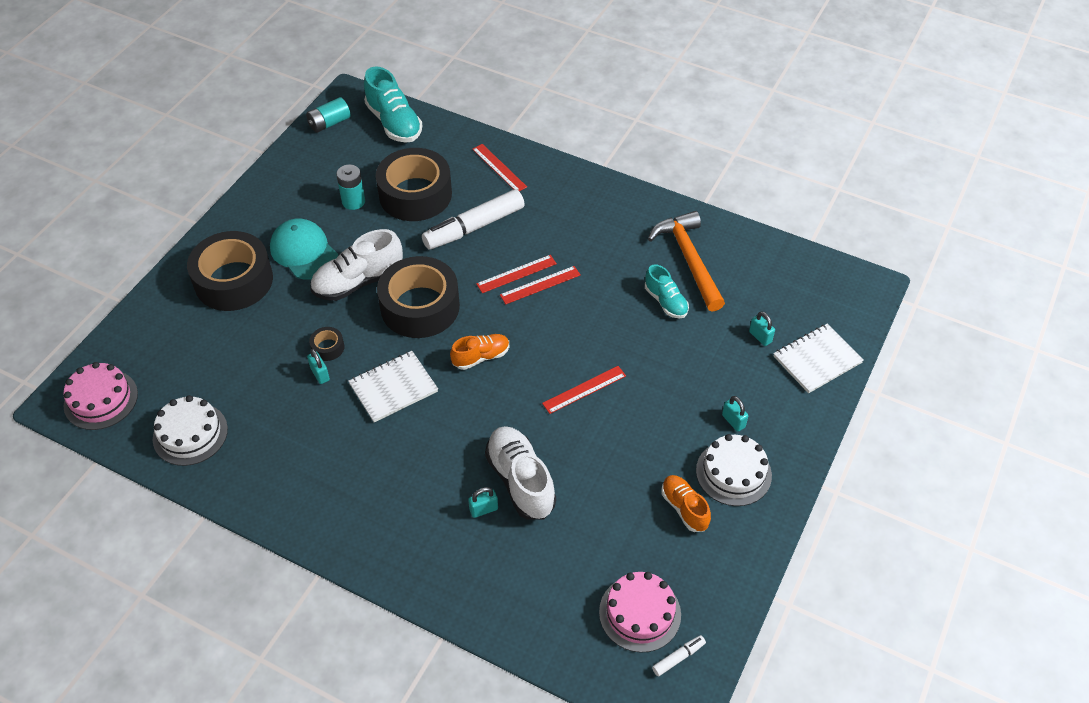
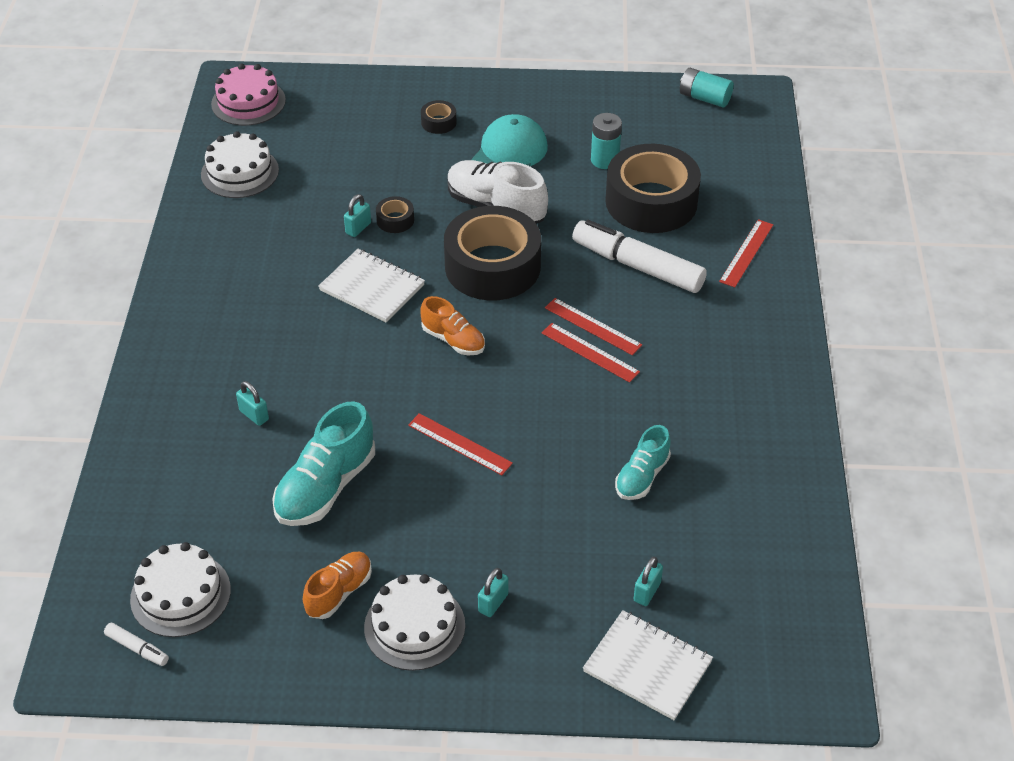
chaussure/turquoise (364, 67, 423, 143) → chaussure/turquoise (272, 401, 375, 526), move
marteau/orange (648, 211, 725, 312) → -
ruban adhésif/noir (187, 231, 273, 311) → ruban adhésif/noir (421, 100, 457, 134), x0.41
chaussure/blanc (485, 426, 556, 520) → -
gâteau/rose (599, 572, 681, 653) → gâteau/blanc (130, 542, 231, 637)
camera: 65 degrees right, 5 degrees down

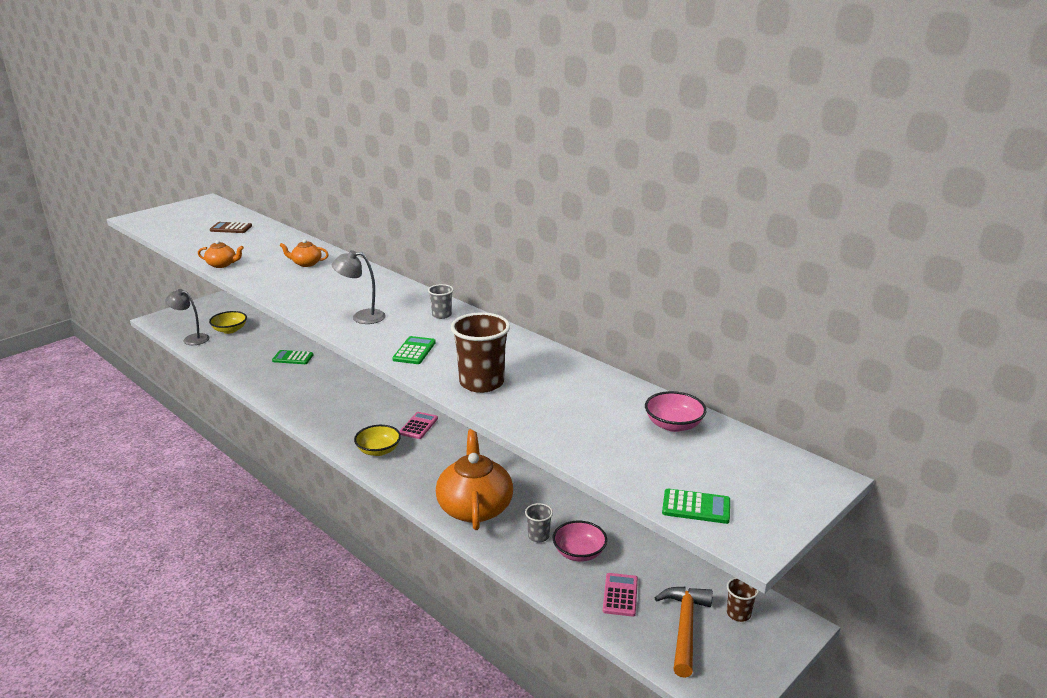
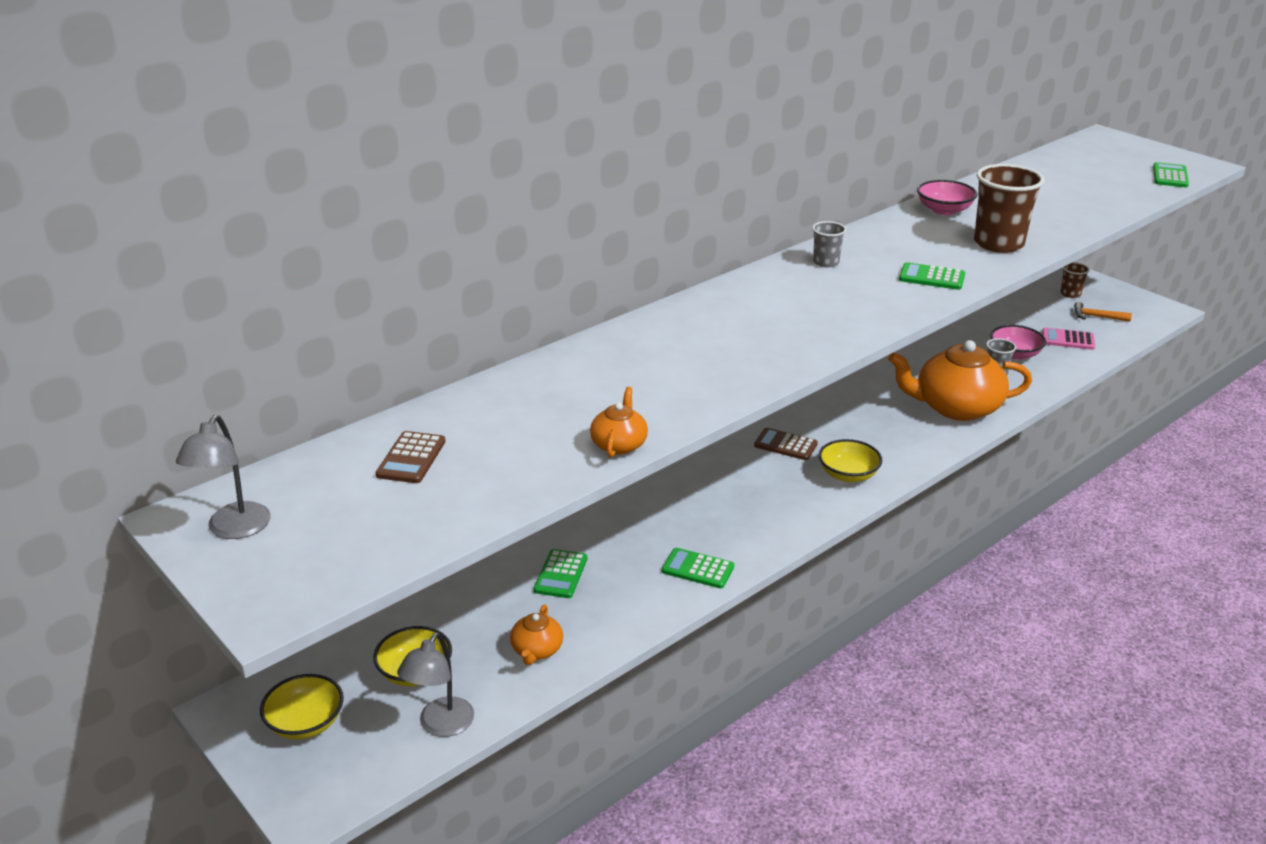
théière/orange (279, 239, 329, 267) → théière/orange (510, 605, 563, 665), move
lampe/gris (332, 250, 386, 324) → lampe/gris (176, 415, 270, 539), move
bol/rose (645, 391, 707, 432) → bol/rose (917, 180, 977, 215), move
calculatrice/rose (399, 412, 438, 439) → calculatrice/marron (754, 428, 818, 460)
marteau/orange (654, 587, 713, 678) → marteau/orange (1074, 302, 1132, 322), x0.58
- → calculatrice/vert (662, 548, 734, 588)
- → bol/jaune (260, 674, 344, 740)
camera: 85 degrees left, 5 degrees up

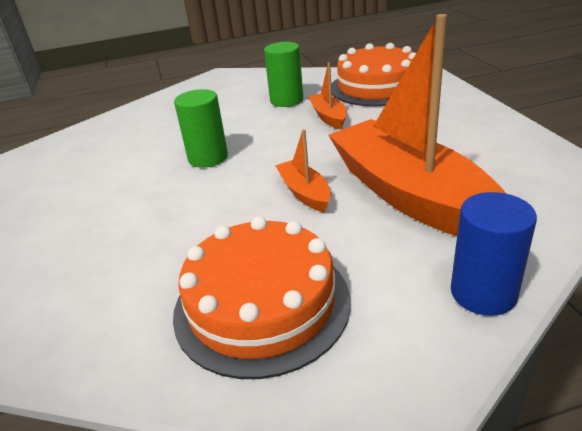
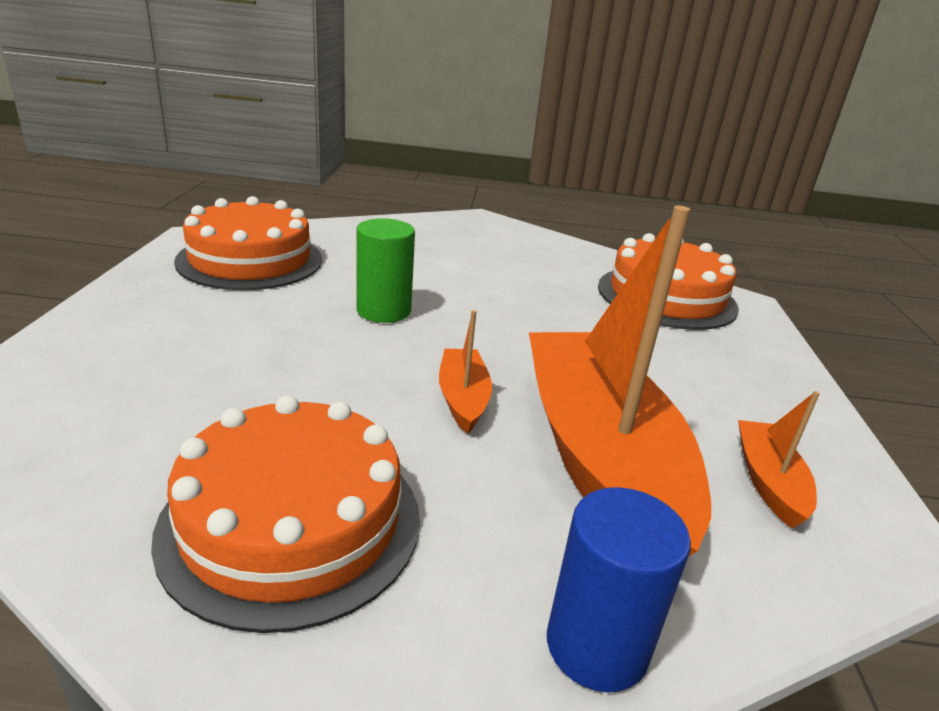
cylindre/vert (264, 42, 303, 107) → -
bateau/orange (308, 62, 347, 130) → bateau/orange (738, 391, 820, 529), move
- → gâteau/orange (174, 196, 322, 290)
camera: 15 degrees right, 5 degrees down

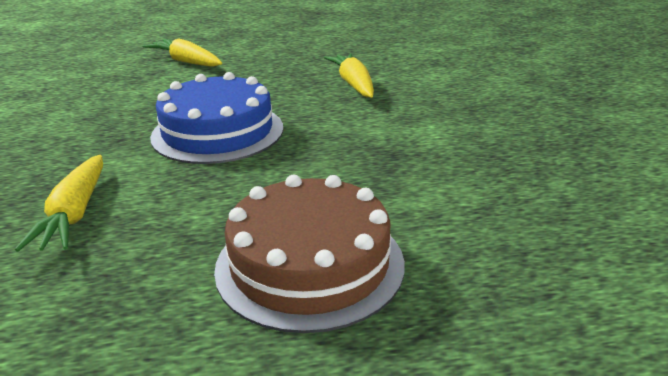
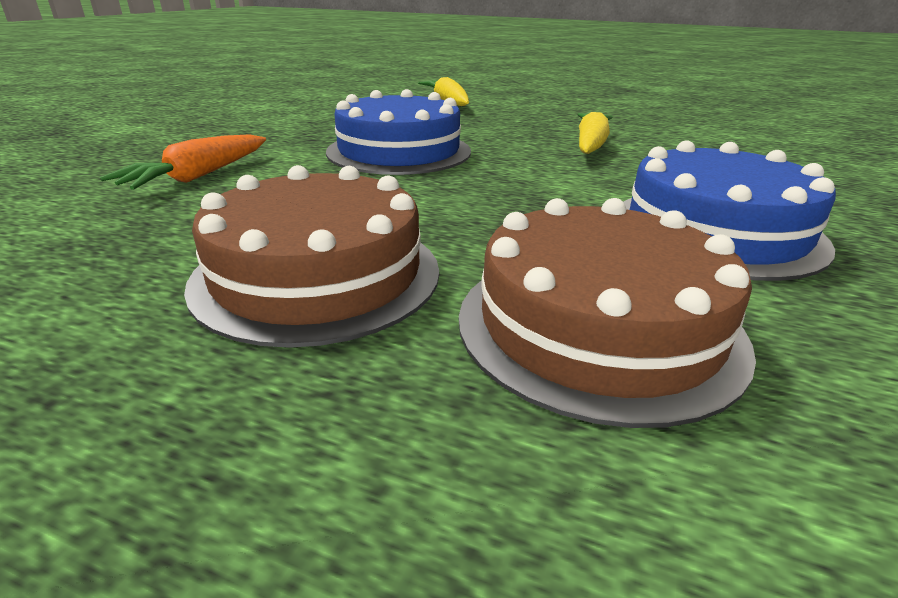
carotte/jaune (15, 155, 103, 252) → carotte/orange (100, 134, 266, 190)
- → gâteau/bleu (623, 140, 836, 281)
- → gâteau/marron (459, 198, 756, 428)
camera: 30 degrees right, 0 degrees up

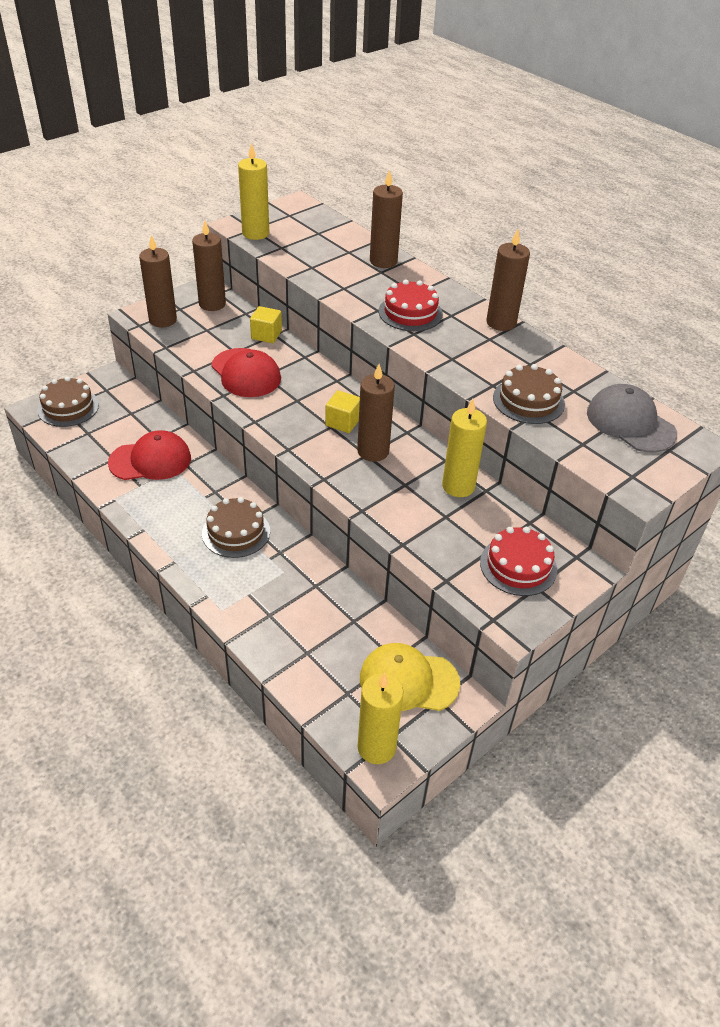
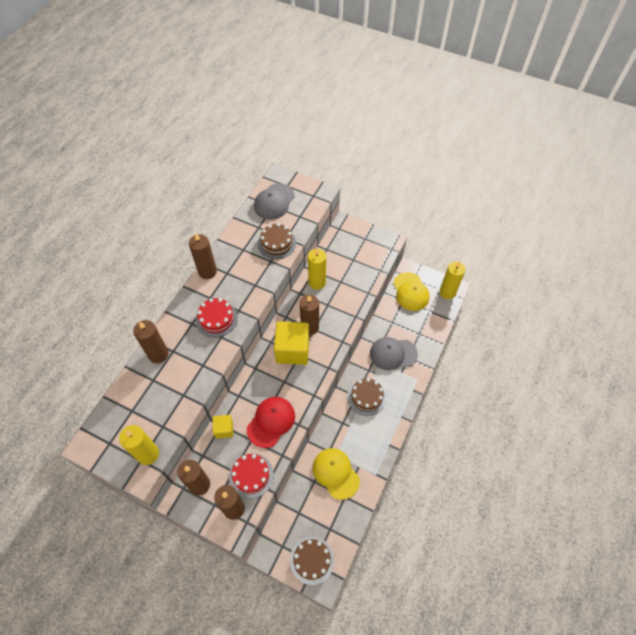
cube/jaune (325, 390, 360, 433) → cube/jaune (274, 321, 309, 365), x1.93
casquette/rouge (108, 430, 191, 480) → casquette/jaune (313, 448, 360, 500)
gâteau/rouge (480, 527, 557, 596) → gâteau/rouge (229, 453, 274, 499), move
- → casquette/gris (370, 337, 418, 370)
camera: 110 degrees left, 15 degrees up

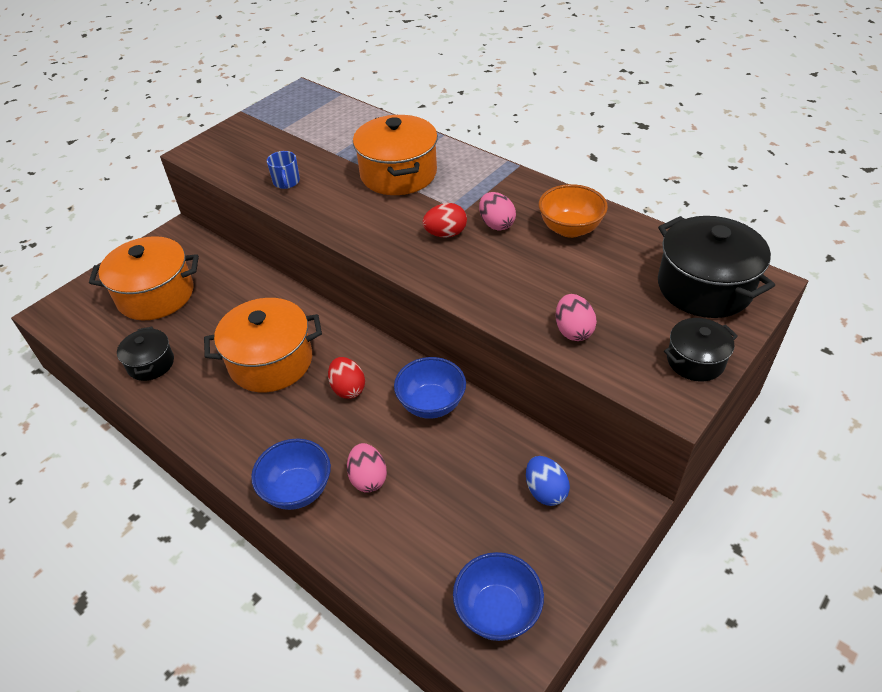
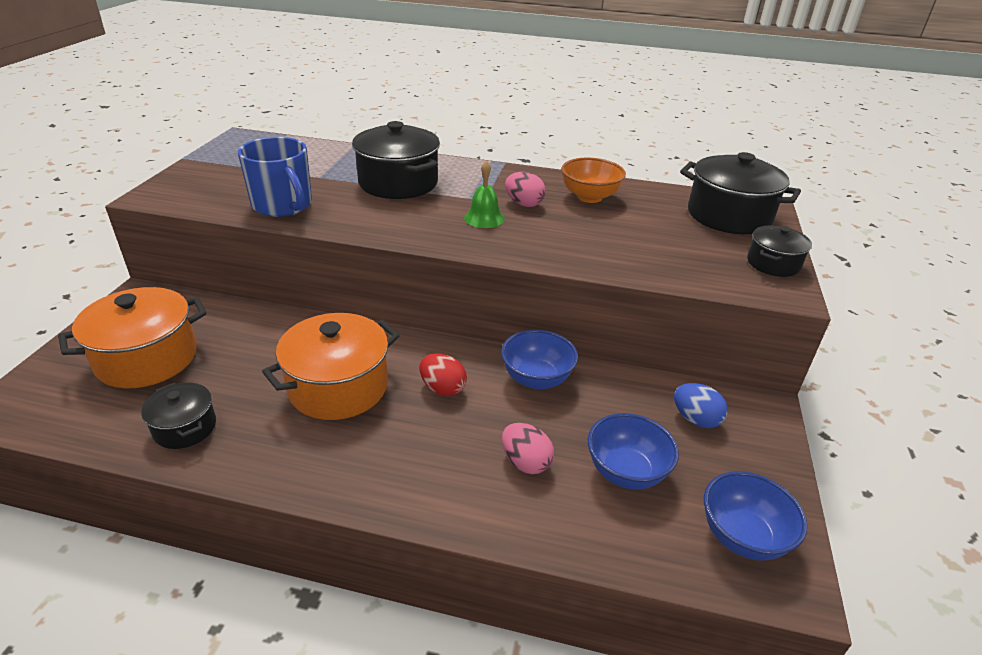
marmite/orange (353, 114, 438, 195) → marmite/noir (352, 121, 440, 199)
tasse/bleu (267, 151, 300, 189) → tasse/bleu (238, 137, 312, 217), x1.98
œuf/rouge (422, 203, 467, 238) → cloche/vert (464, 161, 505, 228)
œuf/rose (555, 294, 597, 341) → -
bol/bleu (251, 439, 331, 510) → bol/bleu (588, 413, 679, 490), move
camera: 30 degrees left, 10 degrees down

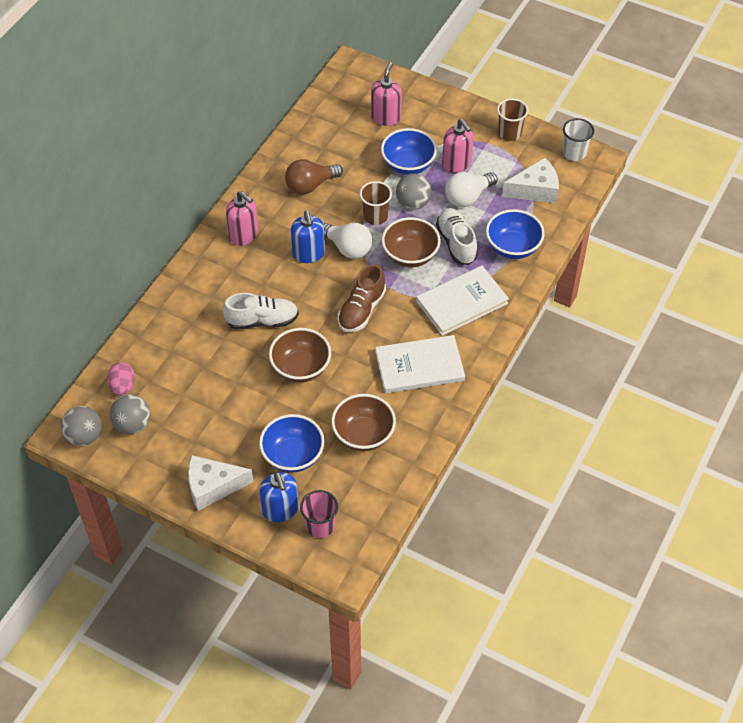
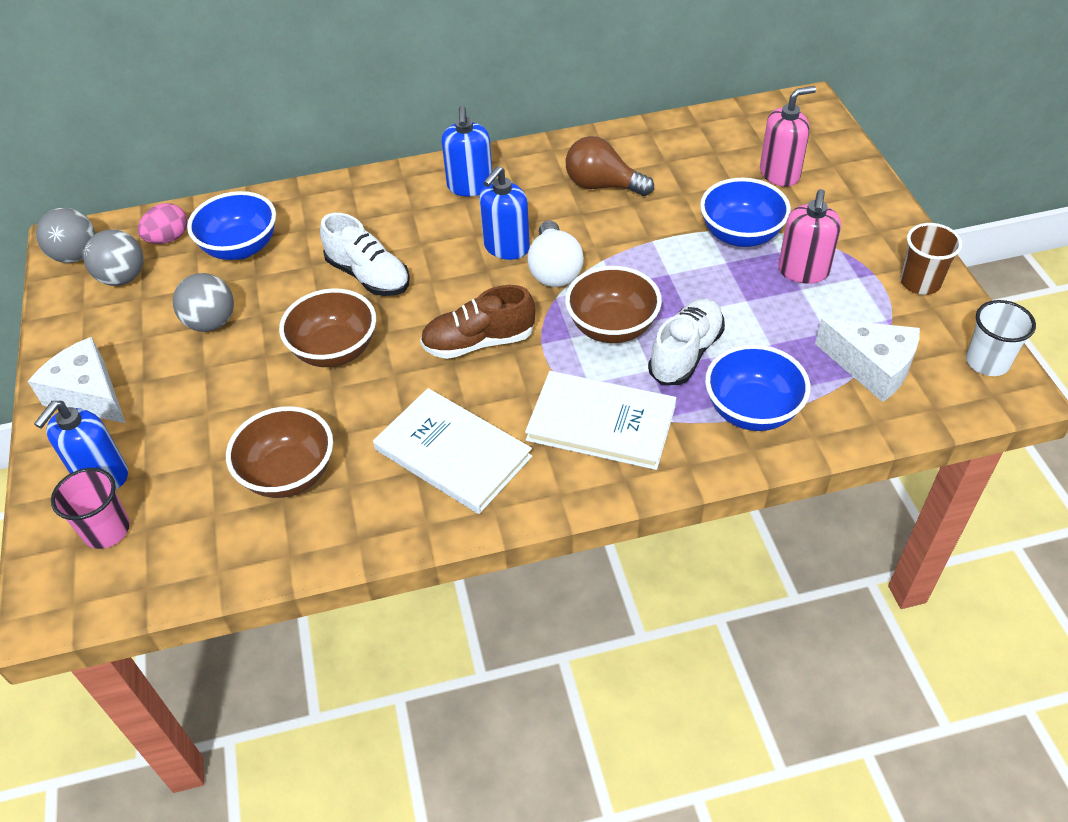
ampoule/blanc (445, 172, 498, 207) → -
balle/gris (396, 174, 432, 210) → balle/gris (173, 273, 234, 332), move
gobelet/marron (360, 181, 392, 225) → -
distributeur de savon/rose (226, 191, 258, 246) → distributeur de savon/bleu (441, 106, 492, 197)
bol/bleu (259, 414, 324, 473) → bol/bleu (187, 191, 276, 260), move
camera: 50 degrees right, 5 degrees down

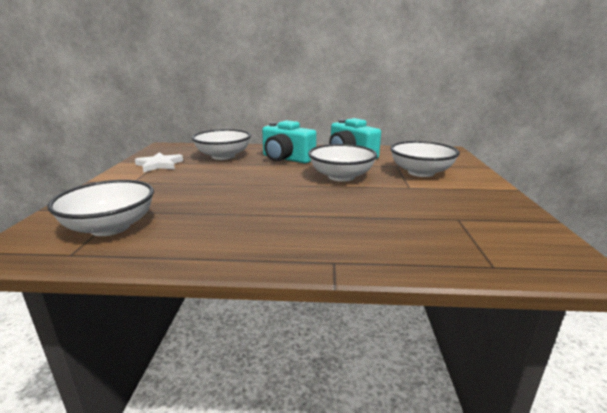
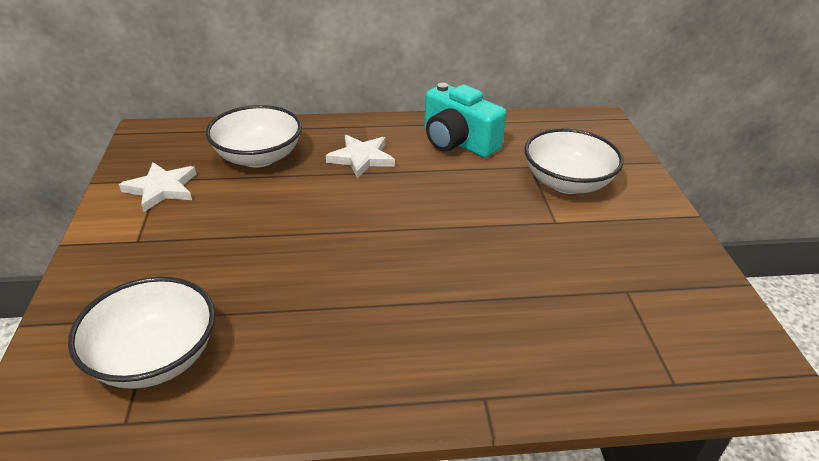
appareil photo/turquoise (262, 120, 316, 163) → étoile/blanc (326, 135, 395, 179)
bol/blanc (308, 144, 377, 182) → -
camera: 10 degrees left, 15 degrees up

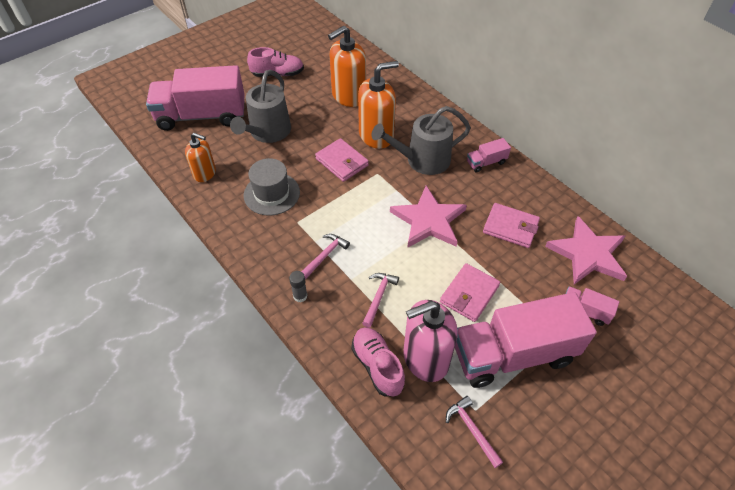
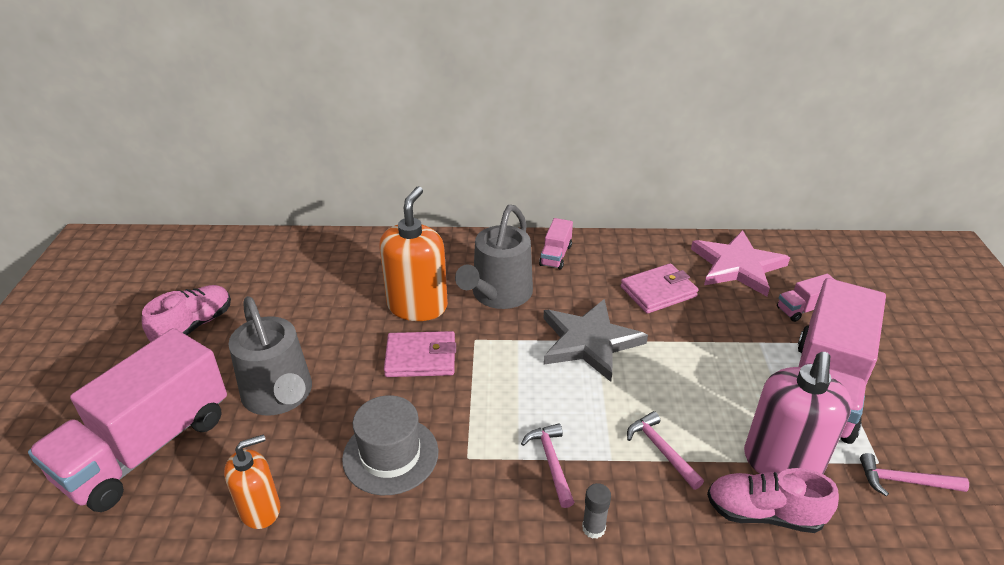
distributeur de savon/orange (328, 26, 366, 107) → -
étoile/rose (390, 186, 467, 248) → étoile/gris (543, 299, 648, 382)
portefeuille/rose (440, 263, 500, 322) → -
camera: 50 degrees left, 15 degrees down

